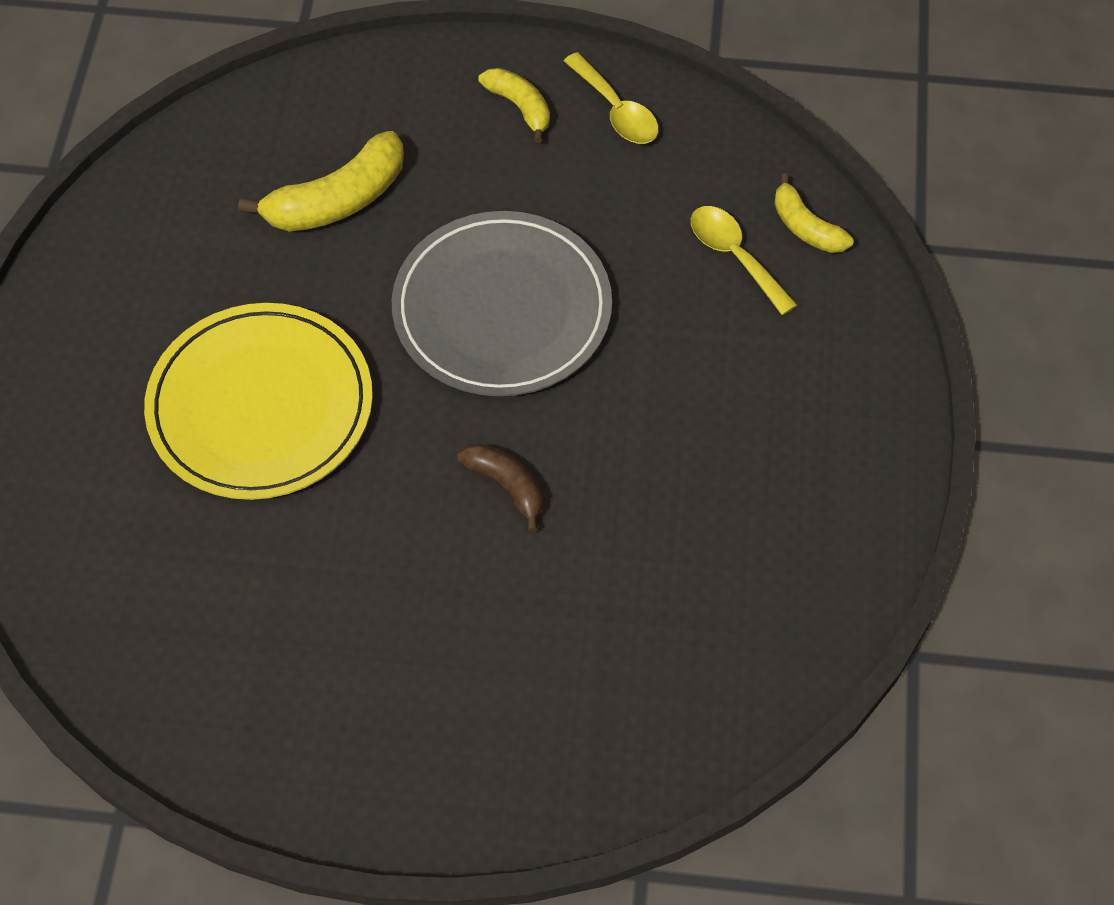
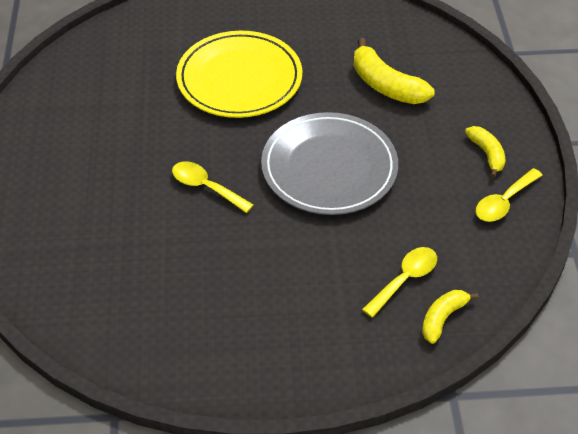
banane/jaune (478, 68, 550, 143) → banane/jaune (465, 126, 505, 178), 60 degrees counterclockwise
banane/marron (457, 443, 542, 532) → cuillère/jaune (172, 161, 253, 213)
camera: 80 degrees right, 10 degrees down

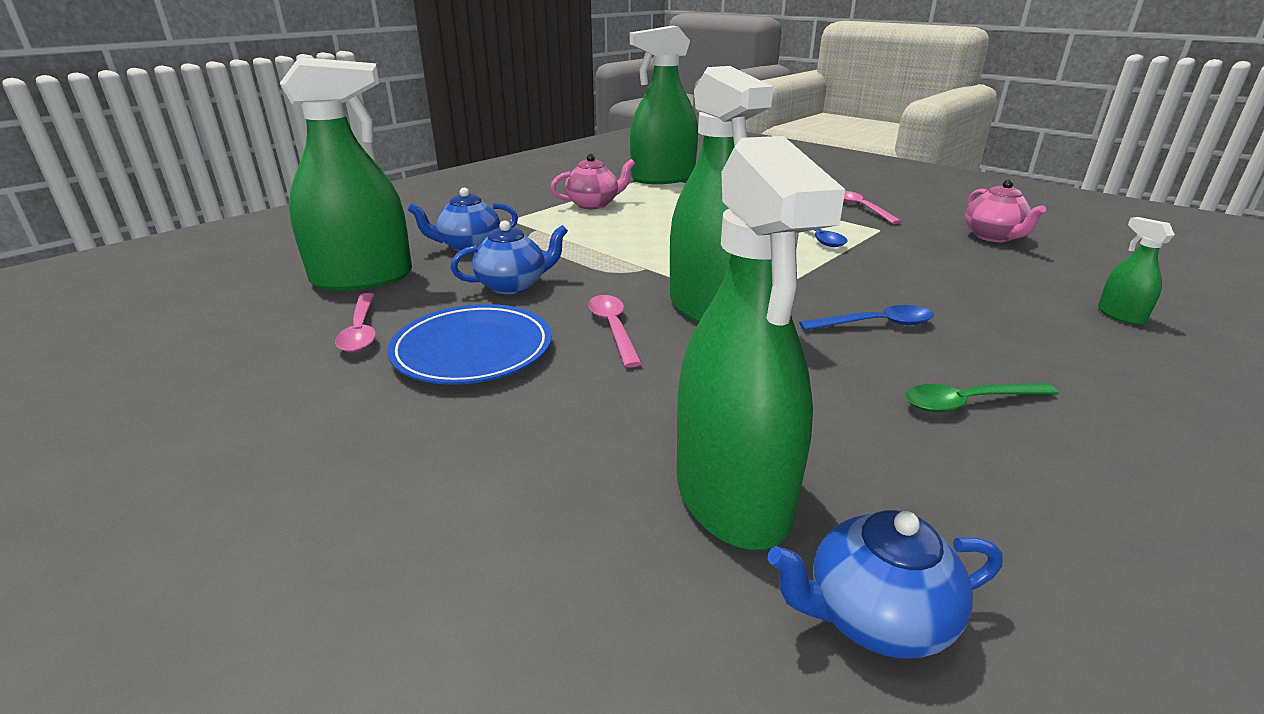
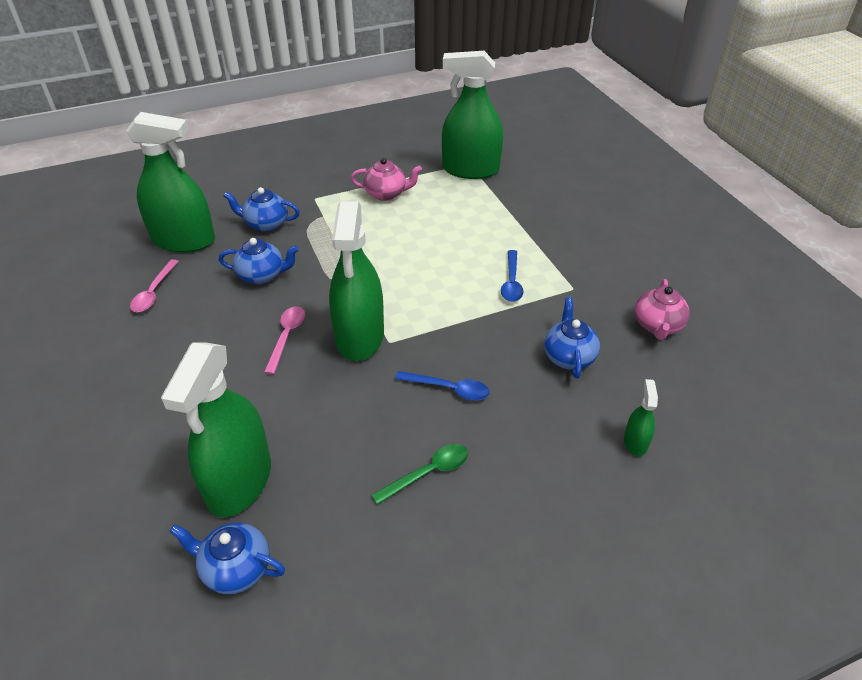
cuillère/rose (843, 191, 902, 224) → -
assiette/bleu (387, 304, 552, 385) → -
cuillère/vert (905, 383, 1059, 413) → cuillère/vert (372, 444, 468, 505), 135 degrees clockwise
- → théière/bleu (544, 297, 600, 379)
camera: 25 degrees right, 15 degrees up

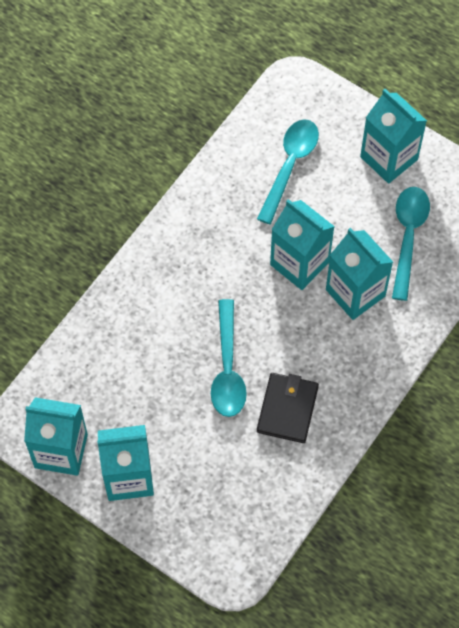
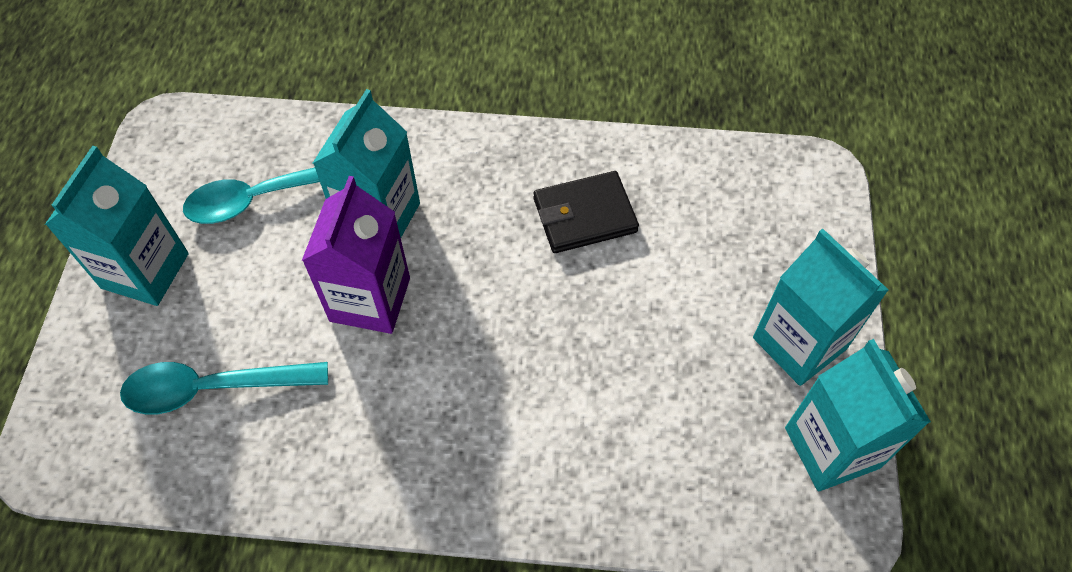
brique de lait/turquoise (270, 199, 335, 290) → brique de lait/violet (302, 176, 410, 334)
cuillère/turquoise (211, 299, 247, 417) → -
camera: 120 degrees left, 5 degrees down

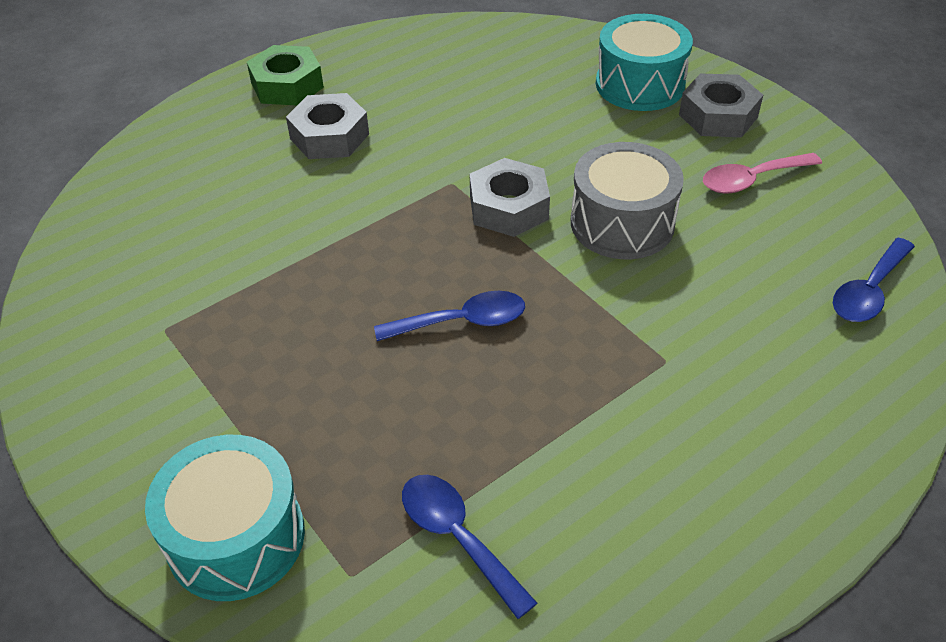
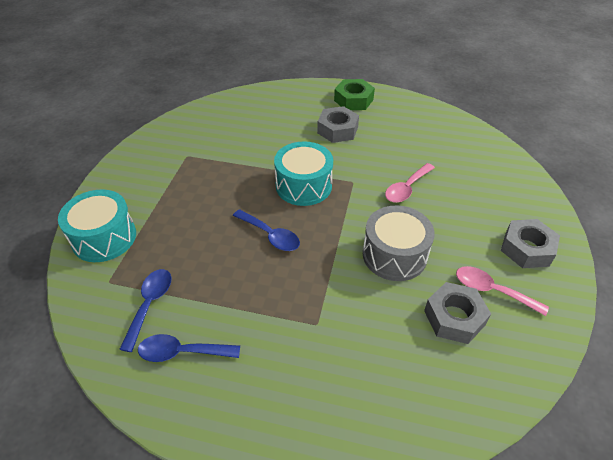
tambour/turquoise (596, 14, 693, 111) → tambour/turquoise (274, 141, 333, 206), move
écrou/gris (470, 158, 550, 237) → écrou/gris (424, 282, 491, 344), move
cuillère/bleu (833, 238, 915, 322) → cuillère/bleu (138, 334, 240, 362), move
- → cuillère/rose (385, 163, 435, 203)
camera: 50 degrees right, 0 degrees up

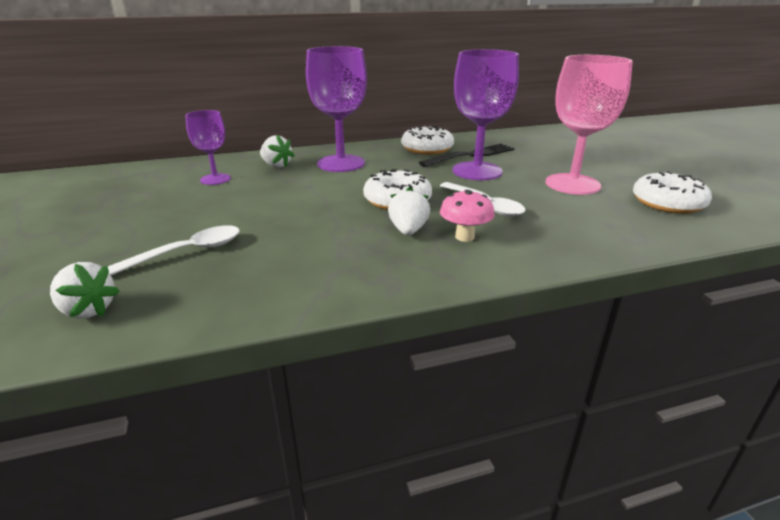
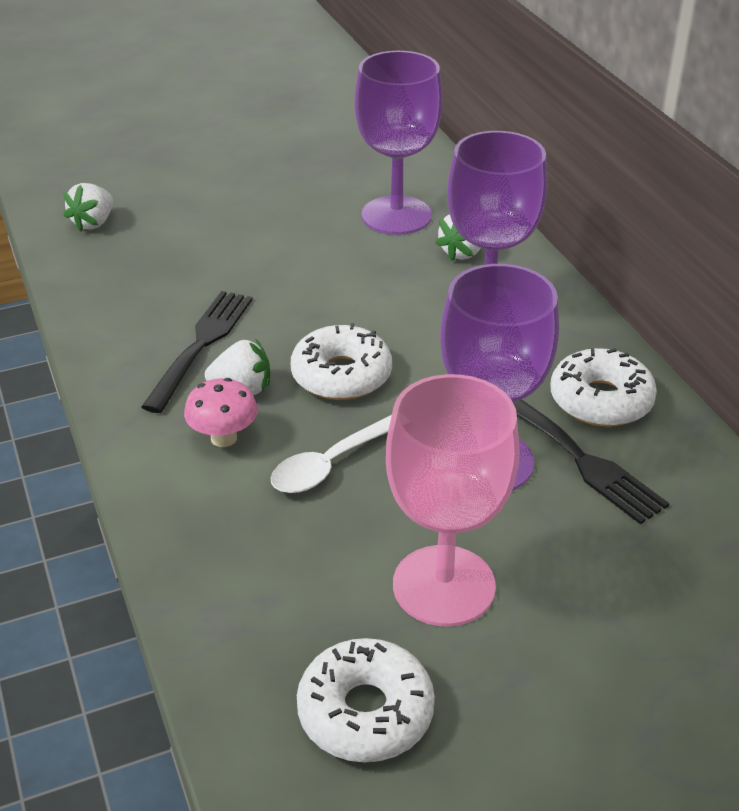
verre à pied/violet (186, 110, 231, 185) → verre à pied/violet (355, 51, 443, 235), x1.76
cuillère/blanc (108, 225, 240, 275) → -
- → fourchette/noir (141, 291, 253, 413)
camera: 85 degrees right, 10 degrees up

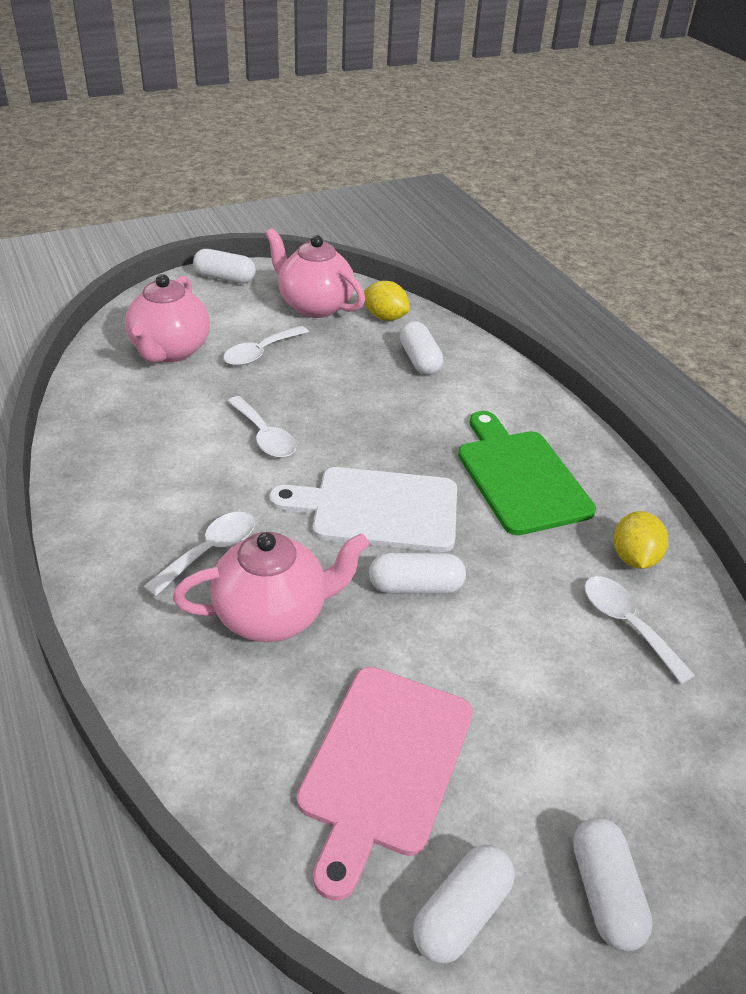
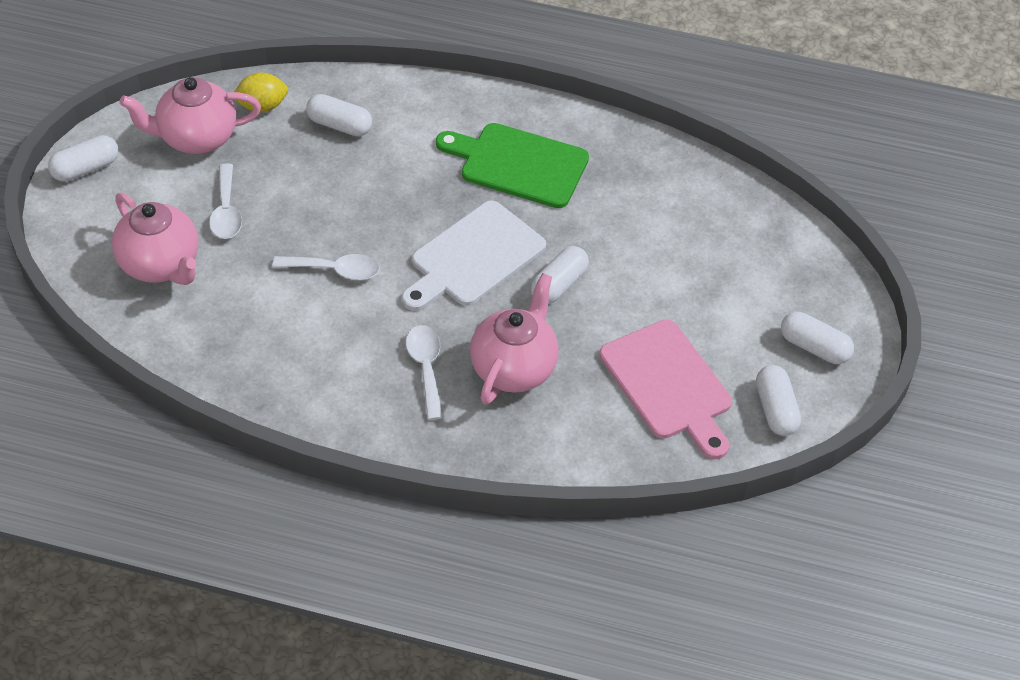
citron/jaune (614, 511, 668, 569) → -
cuillère/blanc (584, 576, 696, 684) → -
camera: 50 degrees left, 10 degrees up

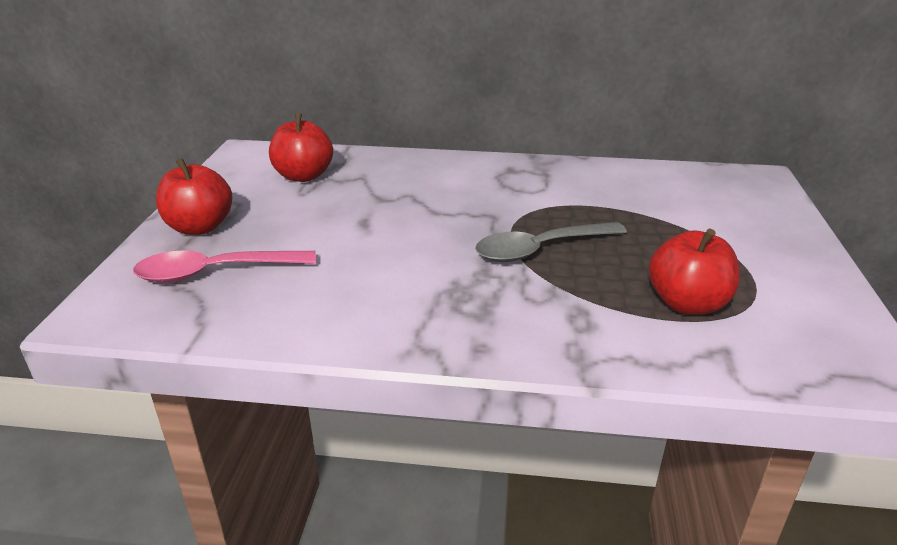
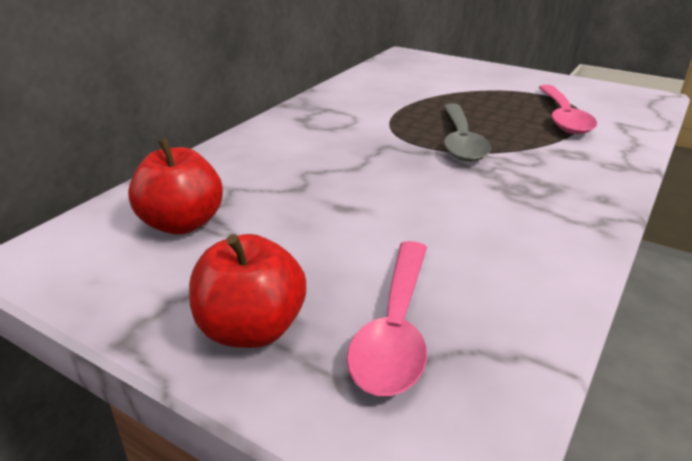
pomme/rouge (649, 229, 740, 315) → cuillère/rose (538, 85, 597, 134)
camera: 65 degrees left, 0 degrees up

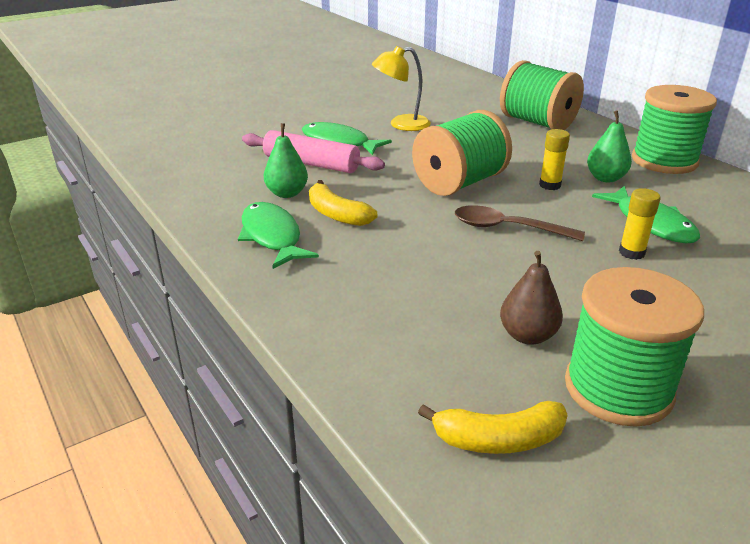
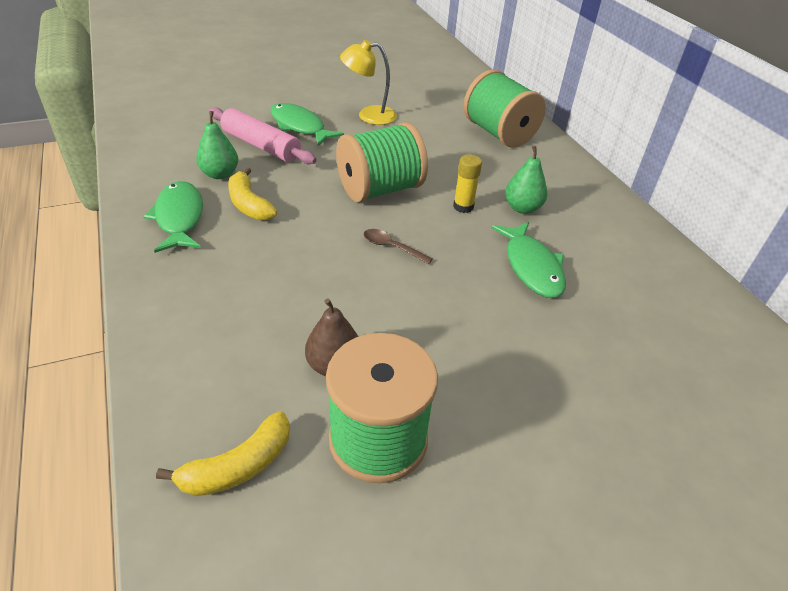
bobine/vert (632, 85, 717, 174) → -
bâton de colle/jaune (619, 188, 661, 260) → -
cuillère/marron (455, 205, 585, 241) → cuillère/marron (364, 229, 433, 264), x0.62
banane/jaune (418, 401, 568, 454) → banane/jaune (156, 412, 290, 496), 45 degrees counterclockwise
camera: 10 degrees right, 10 degrees up

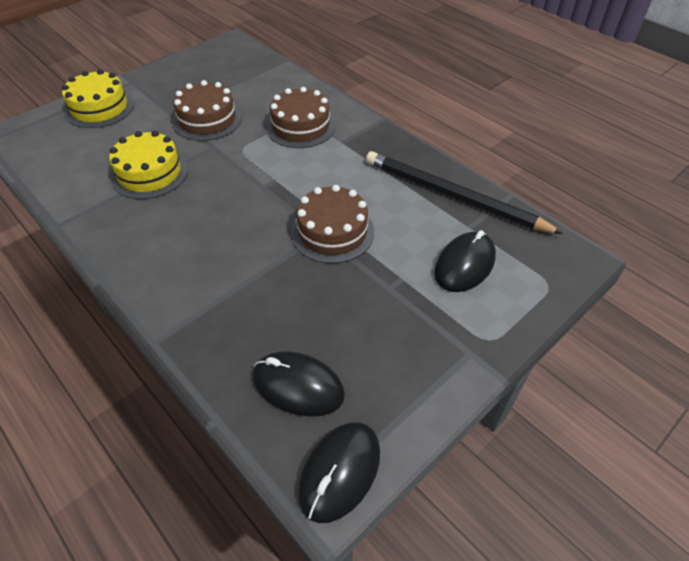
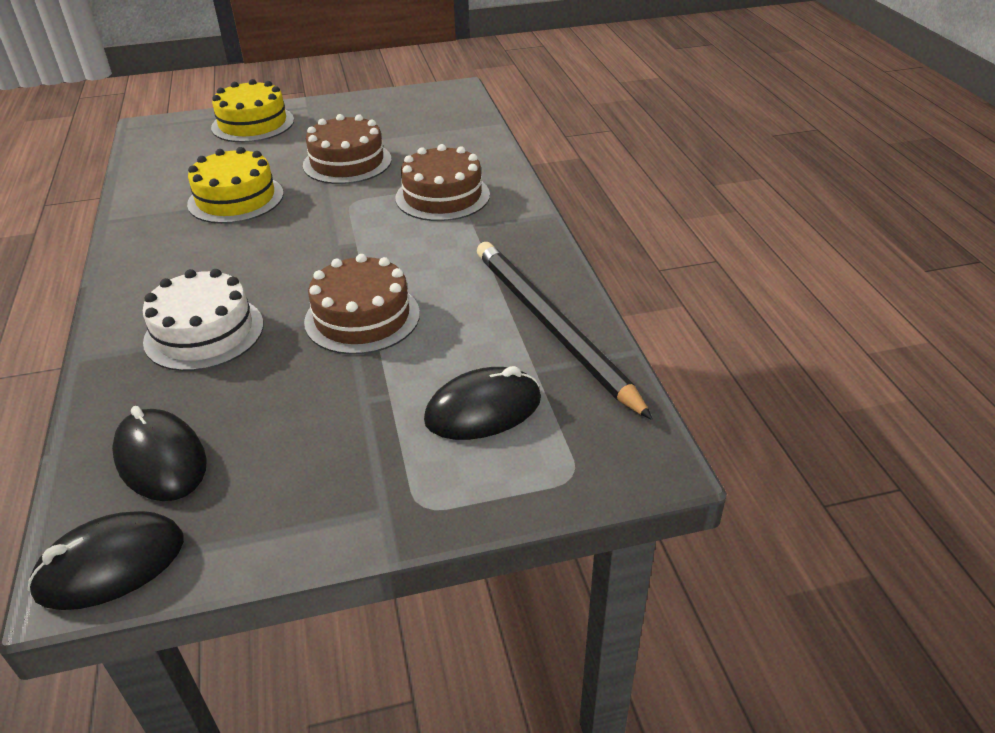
- → gâteau/blanc (143, 269, 264, 371)
camera: 30 degrees right, 10 degrees down

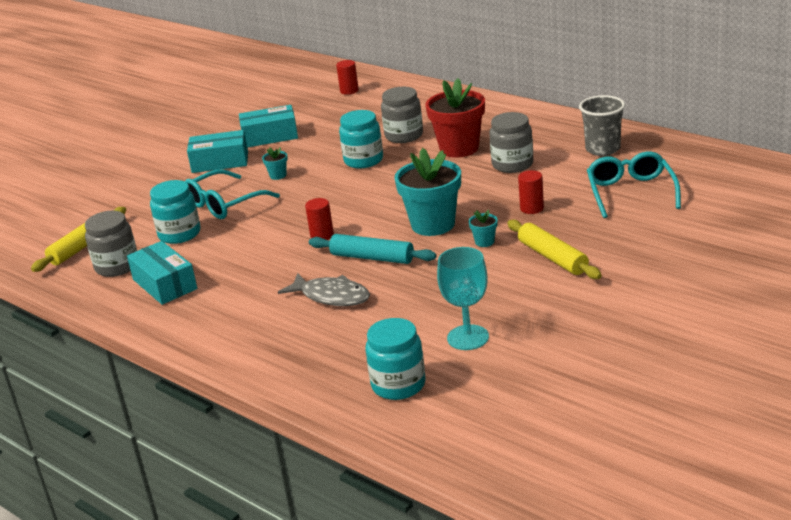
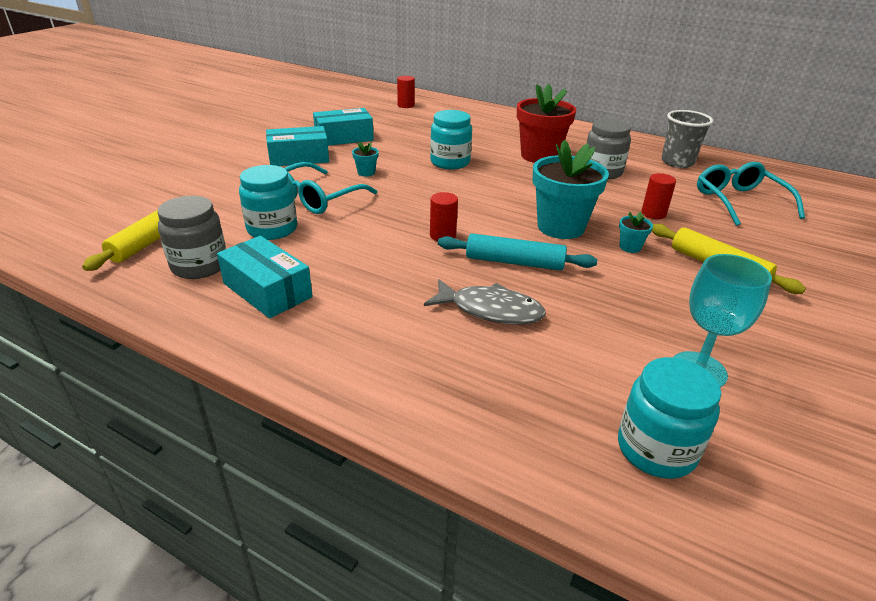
bocal/gris (381, 87, 423, 143) → -
camera: 15 degrees left, 5 degrees up

